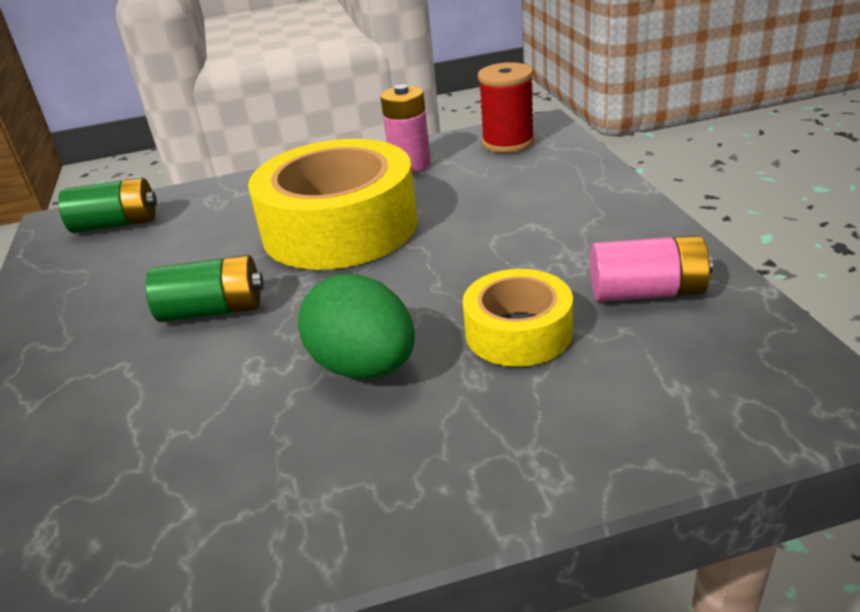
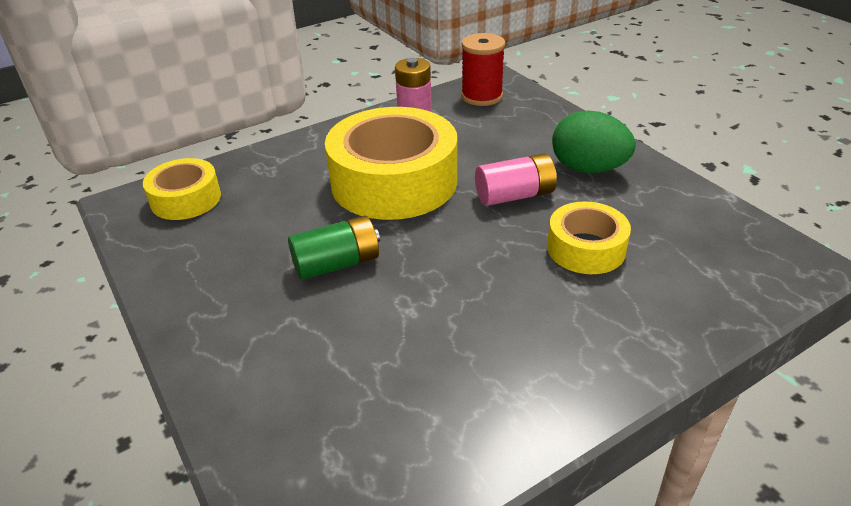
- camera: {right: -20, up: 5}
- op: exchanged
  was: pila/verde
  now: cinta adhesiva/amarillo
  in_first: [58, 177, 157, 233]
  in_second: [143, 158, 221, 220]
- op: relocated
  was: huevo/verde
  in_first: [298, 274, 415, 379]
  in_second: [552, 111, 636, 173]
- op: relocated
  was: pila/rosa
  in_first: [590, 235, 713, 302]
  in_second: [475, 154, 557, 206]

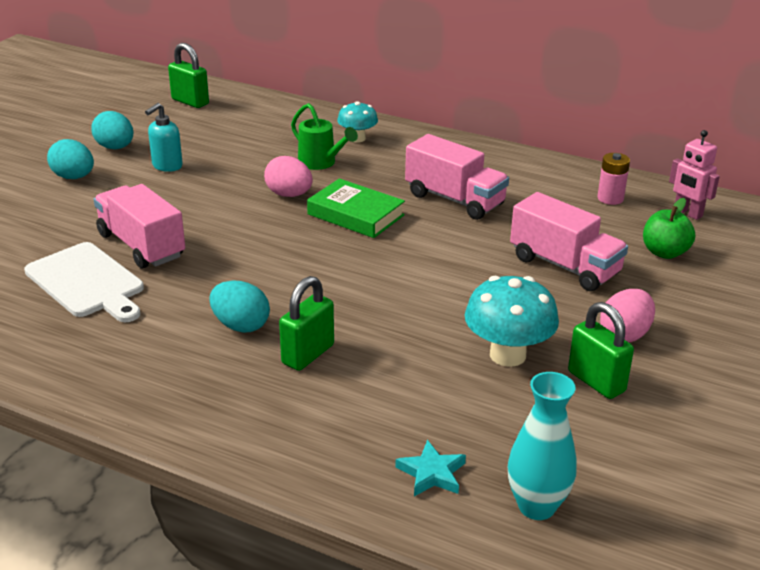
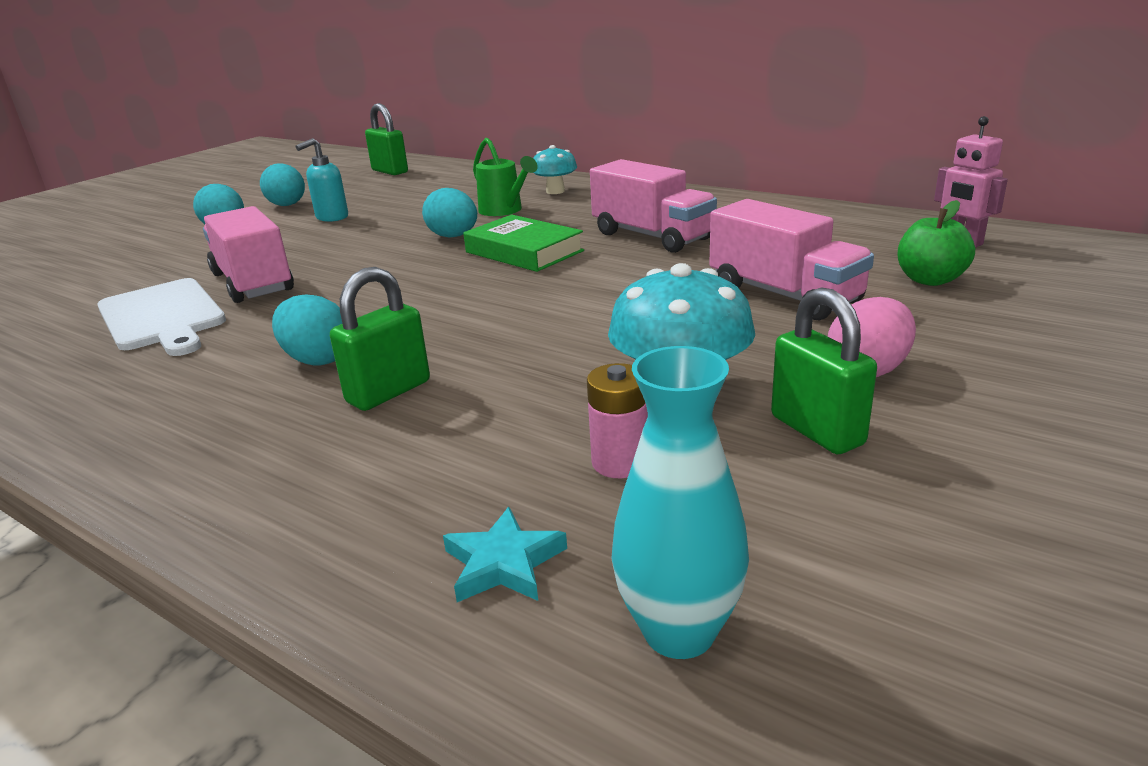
- camera: {right: 10, up: -5}
- op: colour
  was: huevo/rosa
  now: huevo/turquesa
  in_first: [264, 156, 313, 197]
  in_second: [422, 188, 477, 238]
- op: relocated
  was: pila/rosa
  in_first: [597, 153, 630, 205]
  in_second: [587, 363, 648, 478]

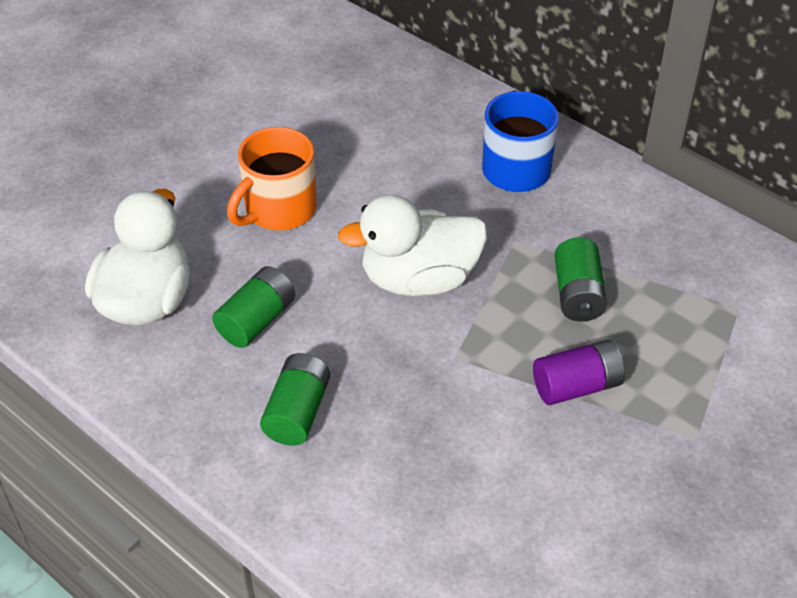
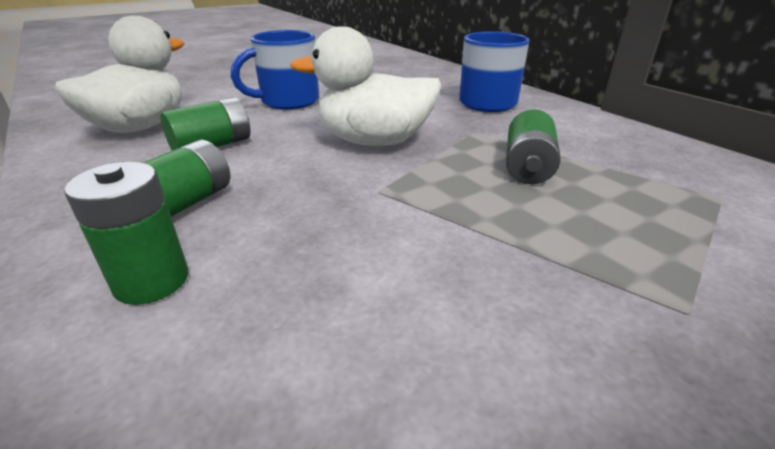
- camera: {right: 15, up: -15}
- op: colour
  was: taza/naranja
  now: taza/azul
  in_first: [227, 127, 317, 230]
  in_second: [231, 30, 319, 109]
- op: missing
  was: pila/morado
  in_first: [533, 340, 625, 405]
- op: appeared
  now: pila/verde
  in_second: [64, 162, 188, 305]

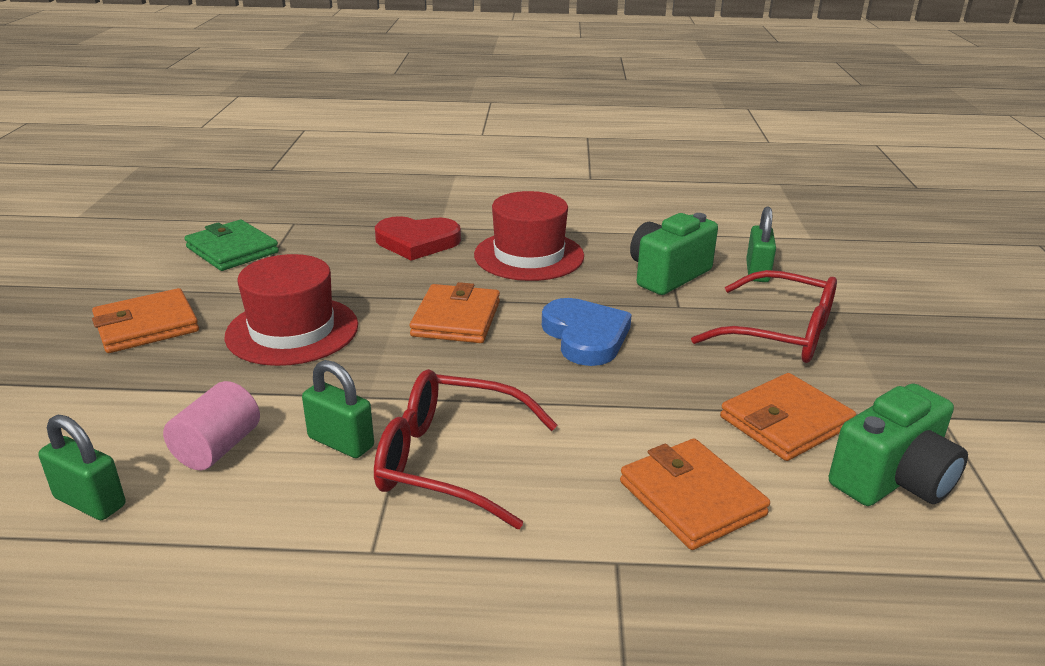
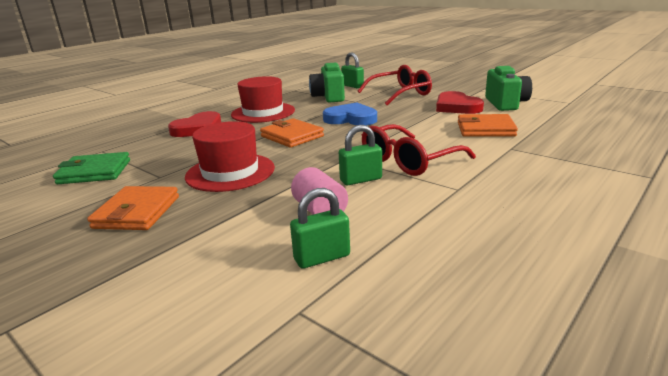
- camera: {right: -50, up: -5}
- op: exchanged
  was: cartera/naranja
  now: corazón/rojo
  in_first: [720, 373, 856, 461]
  in_second: [436, 91, 484, 114]

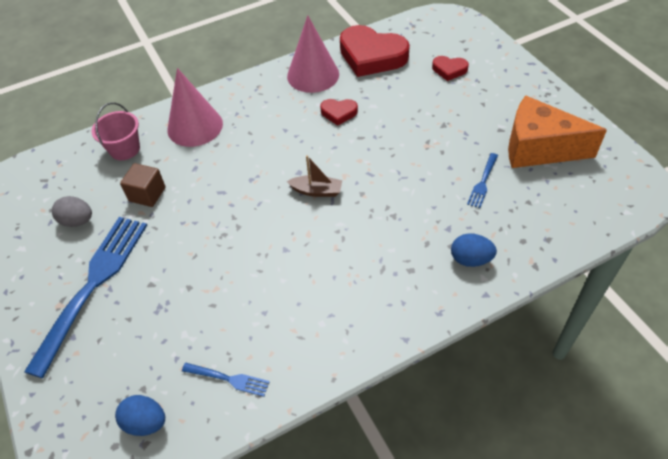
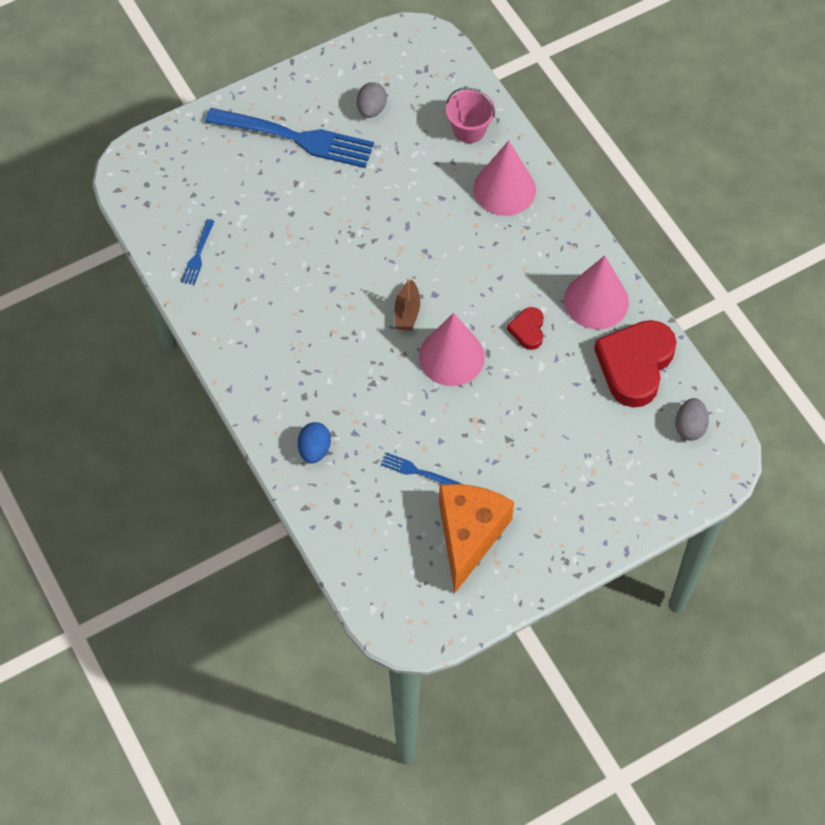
- camera: {right: 85, up: 10}
- op: missing
  was: huevo/azul
  in_first: [115, 395, 165, 436]
- op: missing
  was: cubo/marrón
  in_first: [120, 163, 166, 207]
- op: missing
  was: corazón/rojo
  in_first: [432, 56, 469, 81]
- op: appeared
  now: cono/rosa
  in_second: [419, 313, 485, 386]
- op: appeared
  now: huevo/gris
  in_second: [675, 398, 709, 441]

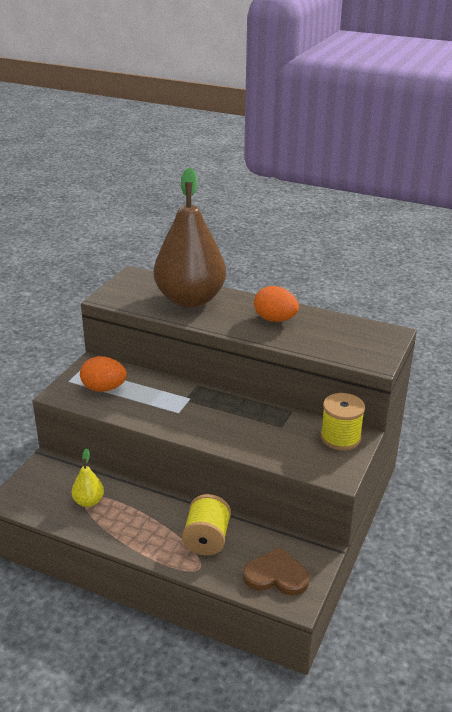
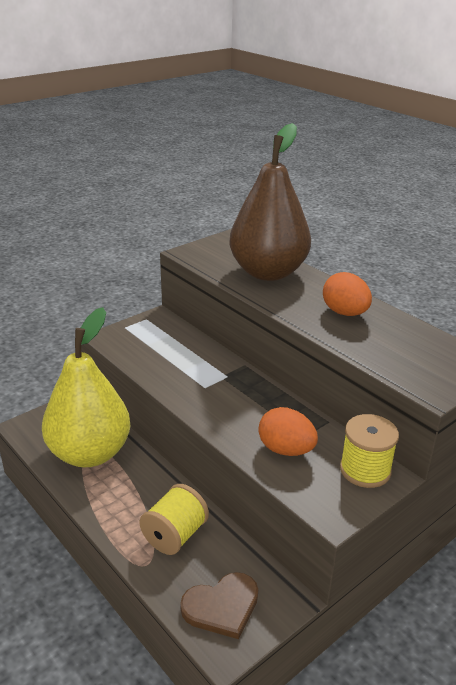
- camera: {right: 25, up: 0}
- op: size
  was: pera/amarillo
  in_first: [71, 448, 104, 507]
  in_second: [42, 307, 130, 467]
  ratio: 2.48
- op: relocated
  was: huevo/naranja
  in_first: [80, 356, 127, 392]
  in_second: [258, 407, 318, 456]
- op: spun
  was: corazón/marrón
  in_first: [243, 547, 310, 595]
  in_second: [180, 572, 258, 639]
  clockwise: 120

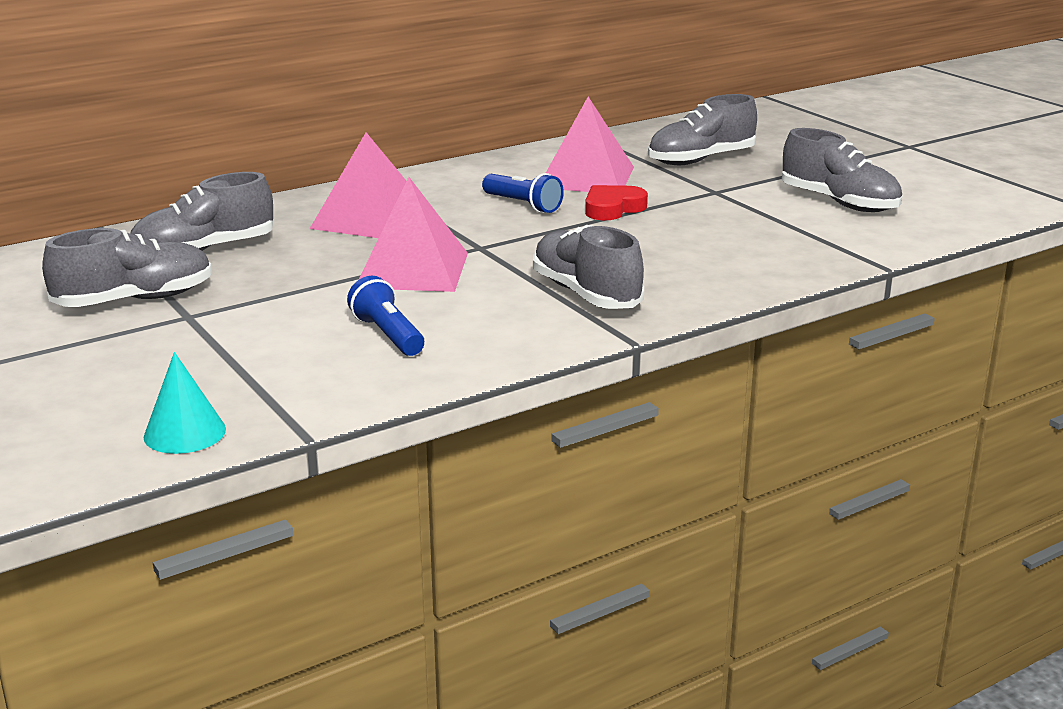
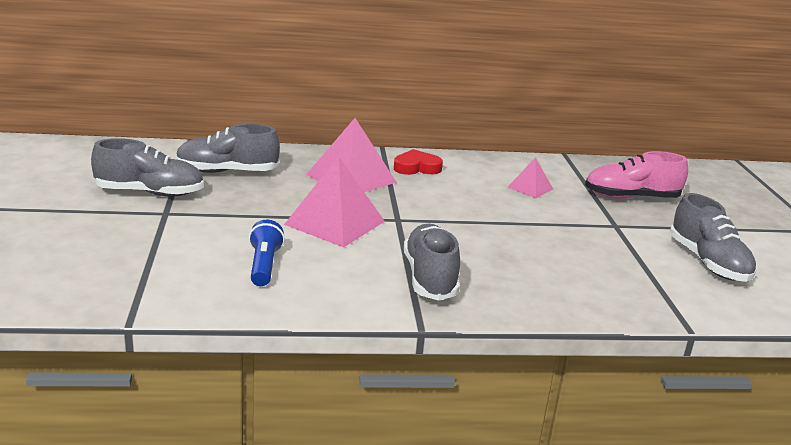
- camera: {right: 25, up: 0}
- op: missing
  was: cono/turquesa
  in_first: [144, 352, 226, 454]
- op: missing
  was: lámpara de mano/azul
  in_first: [482, 173, 564, 213]
- op: size
  was: pirámide/rosa
  in_first: [546, 97, 634, 192]
  in_second: [507, 157, 553, 198]
  ratio: 0.53
- op: relocated
  was: corazón/rojo
  in_first: [585, 185, 648, 220]
  in_second: [394, 149, 443, 175]
- op: colour
  was: zapato/gris
  now: zapato/rosa
  in_first: [648, 94, 757, 165]
  in_second: [585, 151, 688, 198]

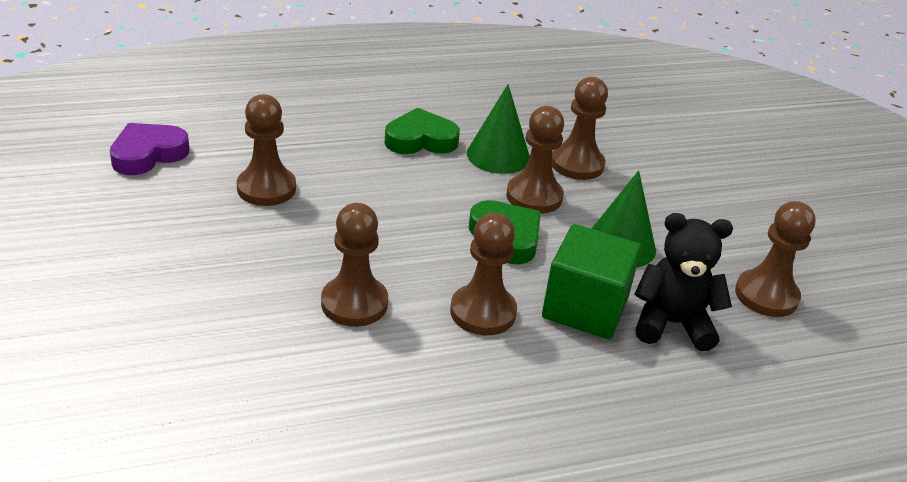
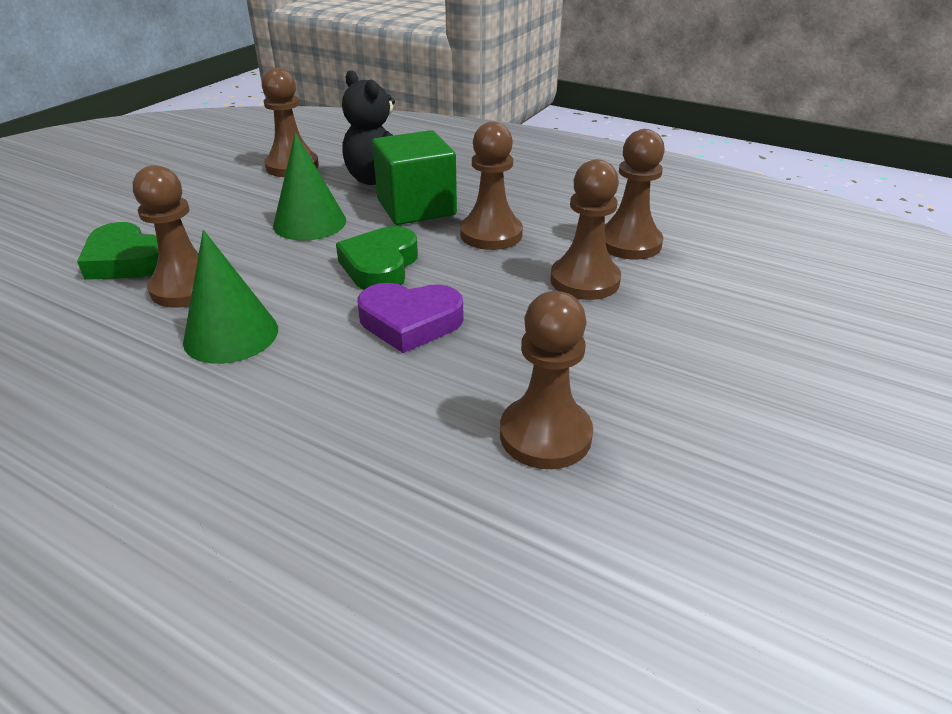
- camera: {right: -130, up: 0}
- op: relocated
  was: corazón/morado
  in_first: [110, 123, 189, 175]
  in_second: [358, 283, 463, 353]
- op: relocated
  was: corazón/verde
  in_first: [385, 108, 460, 154]
  in_second: [77, 222, 158, 280]
- op: relocated
  was: peón/marrón
  in_first: [506, 106, 564, 214]
  in_second: [605, 129, 665, 260]

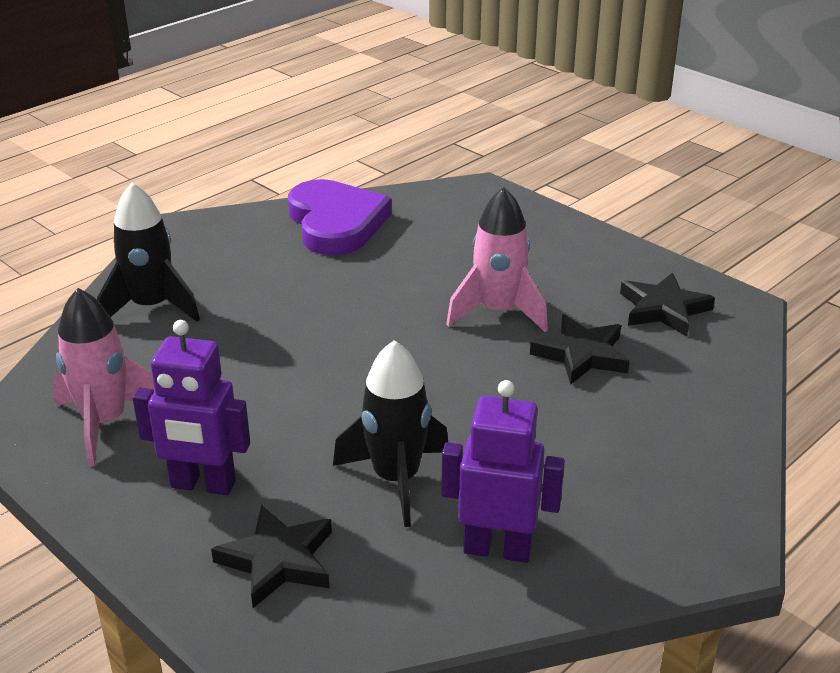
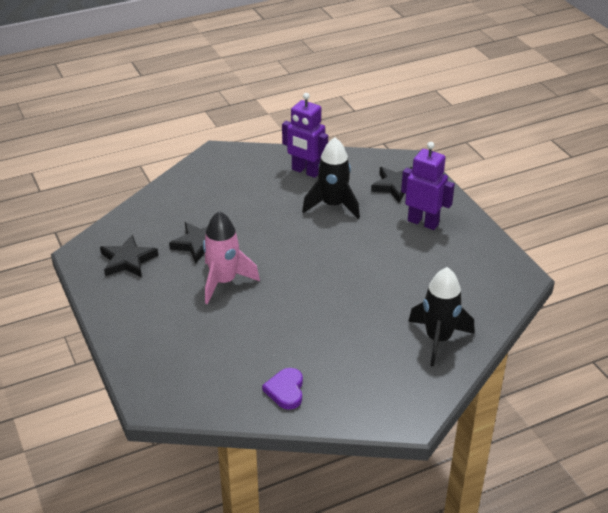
- camera: {right: -160, up: 5}
- op: missing
  was: cohete/rosa
  in_first: [52, 288, 155, 466]
- op: size
  was: corazón/morado
  in_first: [288, 179, 391, 255]
  in_second: [262, 368, 303, 410]
  ratio: 0.5

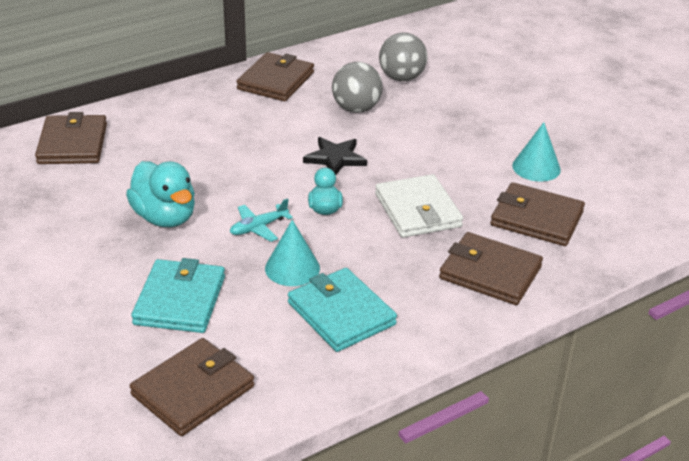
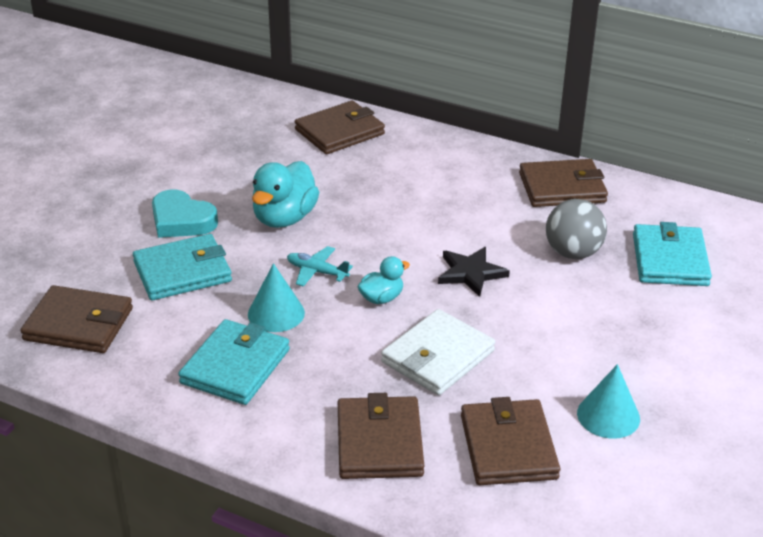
- camera: {right: 60, up: 0}
- op: exchanged
  was: pelota/gris
  now: cartera/turquesa
  in_first: [379, 33, 428, 81]
  in_second: [633, 222, 712, 286]
- op: appeared
  now: corazón/turquesa
  in_second: [152, 190, 218, 238]

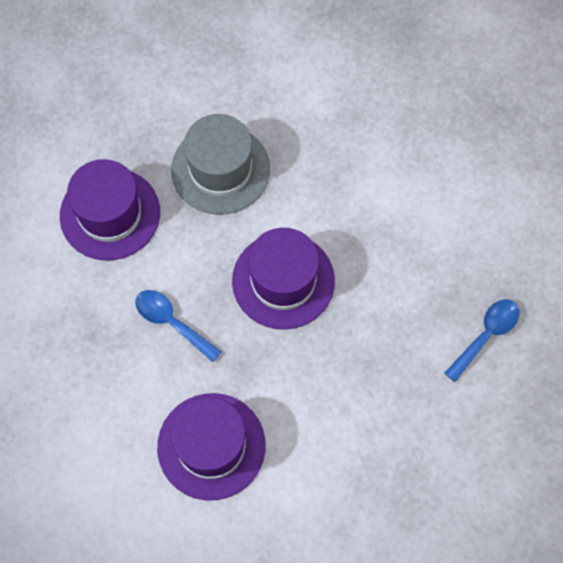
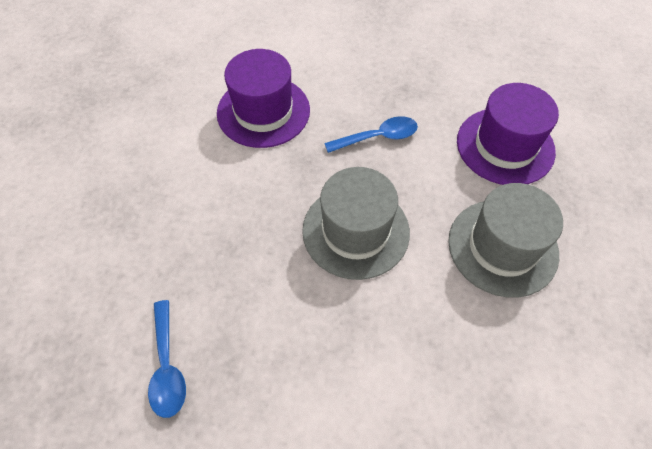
- camera: {right: 125, up: -10}
- op: colour
  was: sombrero/morado
  now: sombrero/gris
  in_first: [232, 228, 335, 330]
  in_second: [302, 167, 410, 280]

